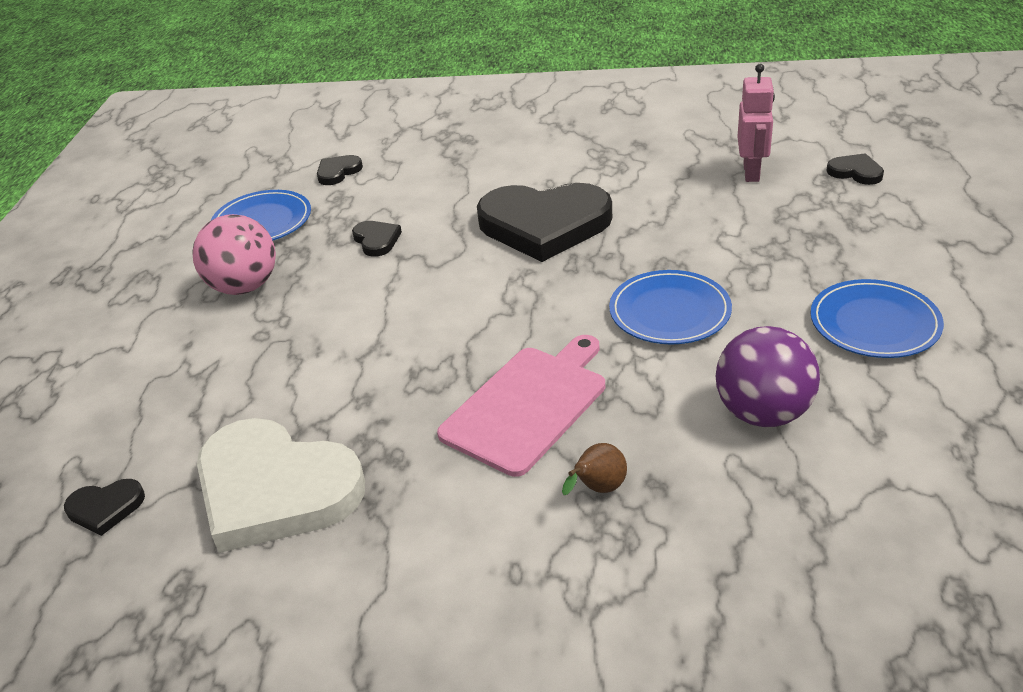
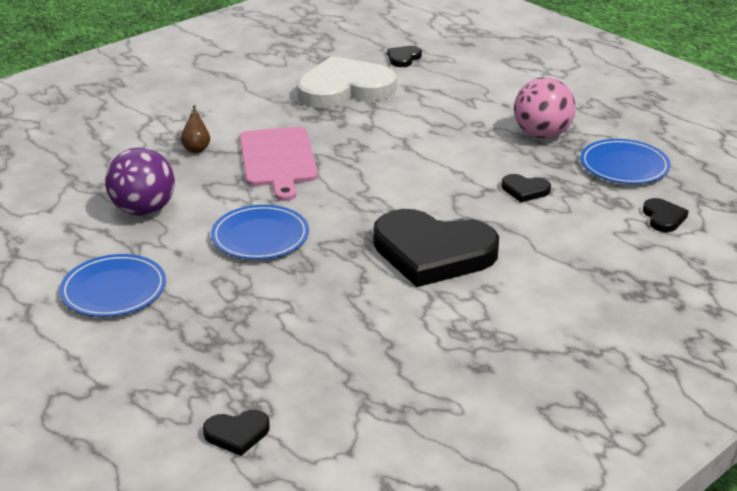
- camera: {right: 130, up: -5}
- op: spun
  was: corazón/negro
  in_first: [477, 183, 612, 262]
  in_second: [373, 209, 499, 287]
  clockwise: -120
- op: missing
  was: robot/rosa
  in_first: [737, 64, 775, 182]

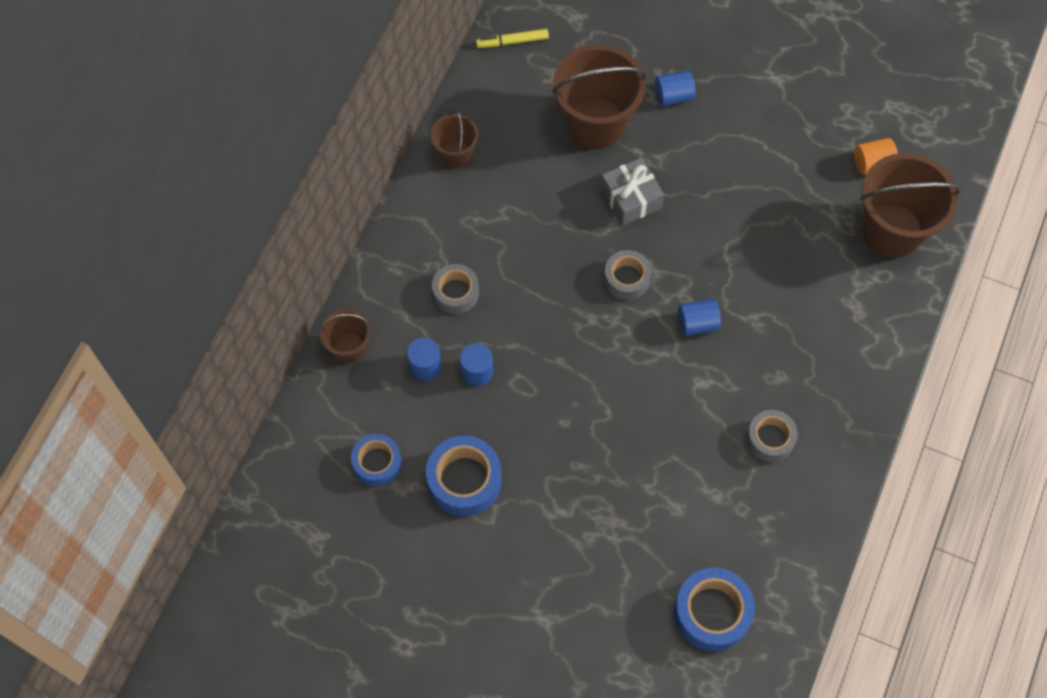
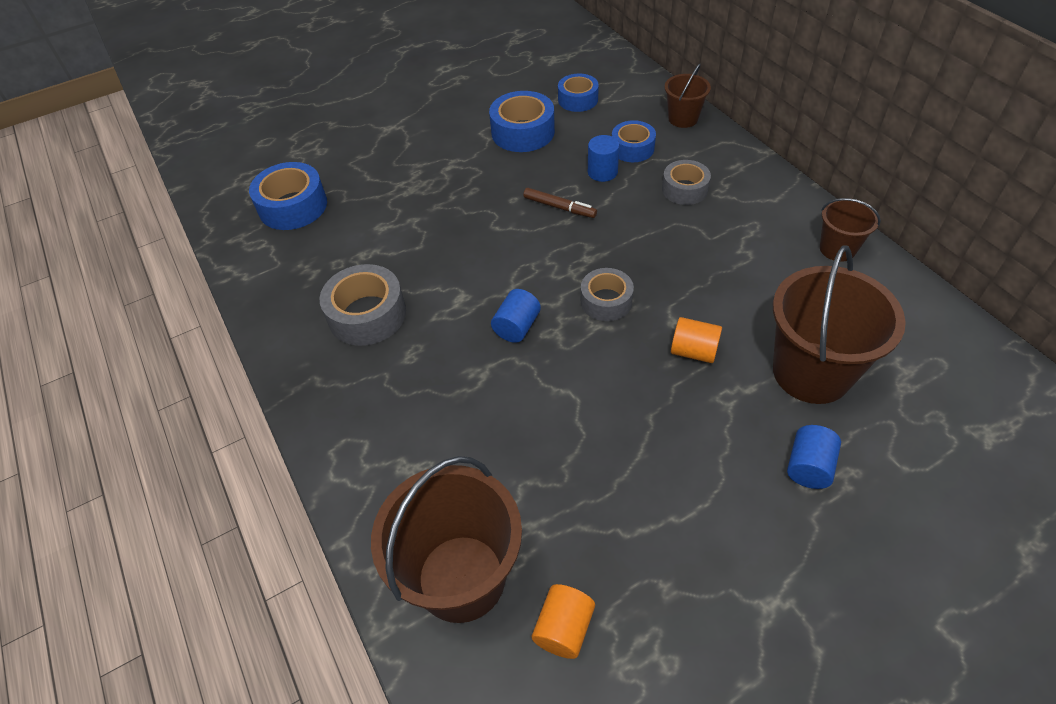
- camera: {right: 130, up: -15}
- op: exchanged
  was: cilindro/azul
  now: cinta adhesiva/azul
  in_first: [407, 338, 442, 381]
  in_second: [612, 120, 656, 162]
- op: missing
  was: rotulador/amarillo
  in_first: [476, 29, 549, 48]
- op: exchanged
  was: regalo/gris
  now: cilindro/naranja
  in_first: [601, 157, 664, 226]
  in_second: [671, 317, 722, 363]
- op: size
  was: cinta adhesiva/gris
  in_first: [746, 410, 798, 462]
  in_second: [320, 264, 406, 346]
  ratio: 1.52
- op: appeared
  now: rotulador/marrón
  in_second: [523, 188, 597, 218]

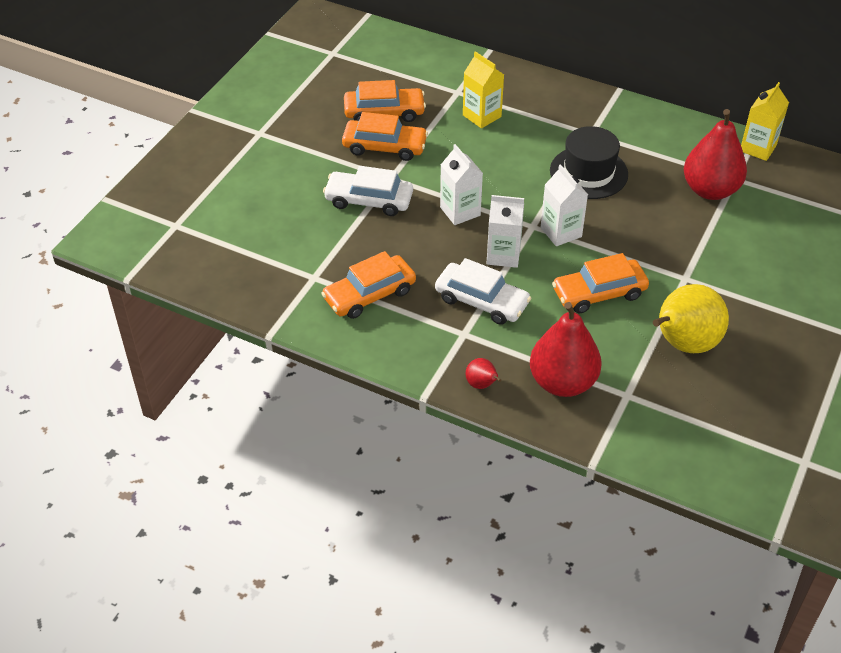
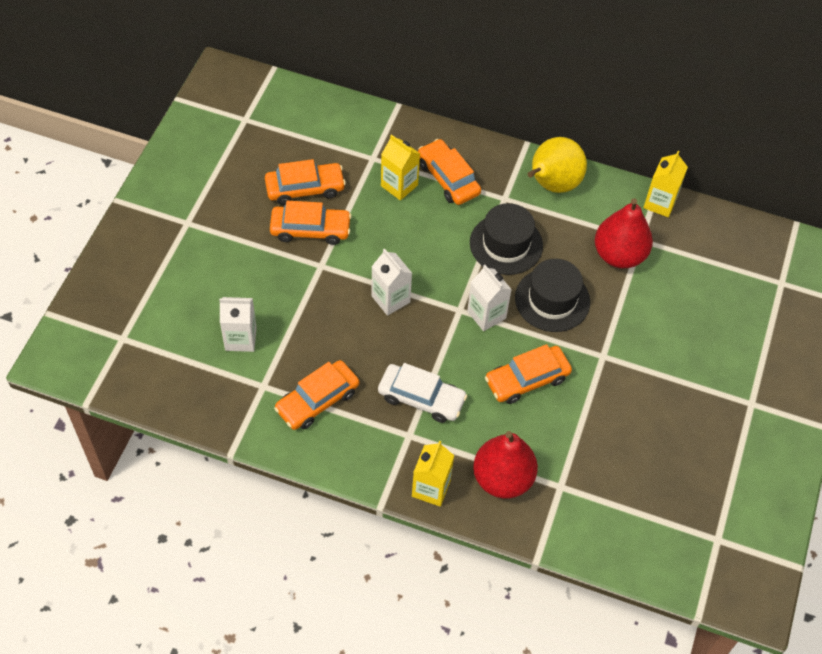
- camera: {right: -10, up: 10}
- op: missing
  was: coche/blanco
  in_first: [323, 166, 413, 216]
- op: exchanged
  was: pera/rojo
  now: cartón de leche/amarillo
  in_first: [465, 358, 501, 389]
  in_second: [412, 441, 454, 507]
- op: relocated
  was: cartón de leche/blanco
  in_first: [487, 195, 524, 268]
  in_second: [219, 297, 257, 352]
- op: relocated
  was: pera/amarillo
  in_first: [653, 284, 729, 353]
  in_second: [528, 137, 587, 193]
- op: appeared
  now: coche/naranja
  in_second: [418, 139, 481, 205]
- op: appeared
  now: sombrero/negro
  in_second: [515, 259, 590, 332]

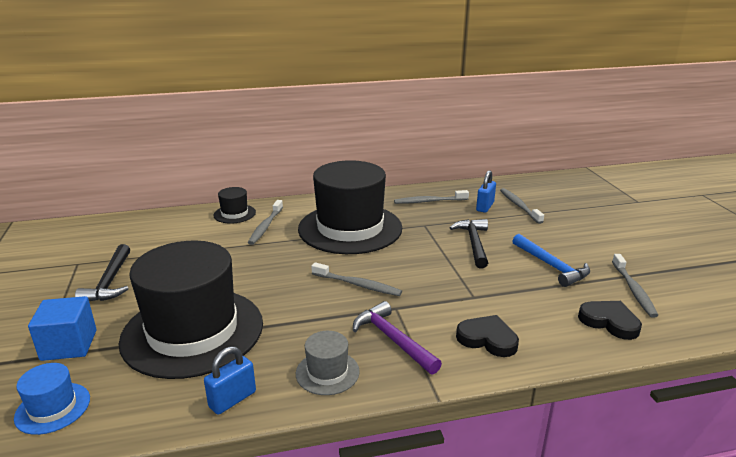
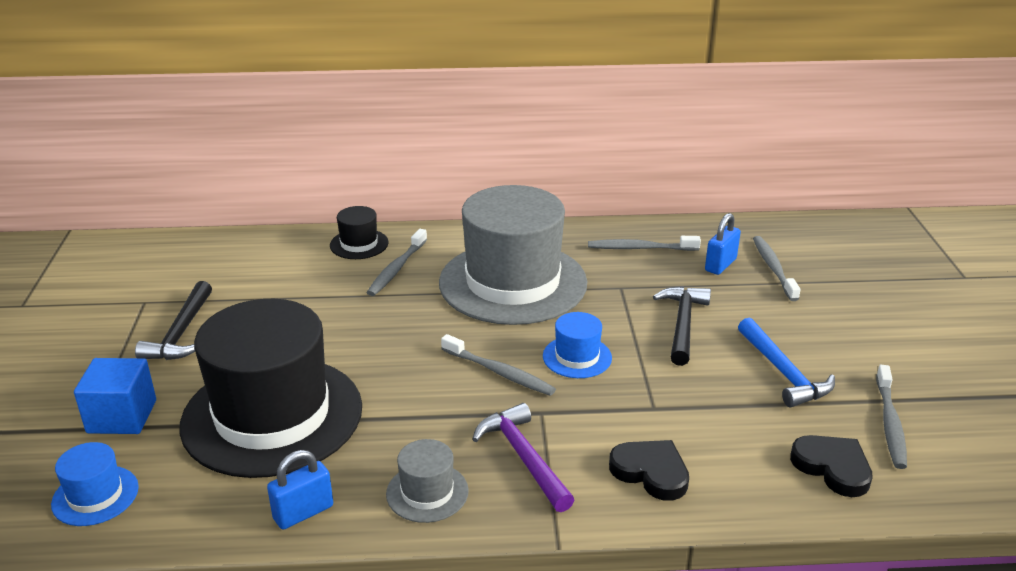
- camera: {right: 10, up: 5}
- op: colour
  was: sombrero/negro
  now: sombrero/gris
  in_first: [298, 160, 402, 254]
  in_second: [439, 185, 587, 325]
- op: appeared
  now: sombrero/azul
  in_second: [543, 312, 612, 378]

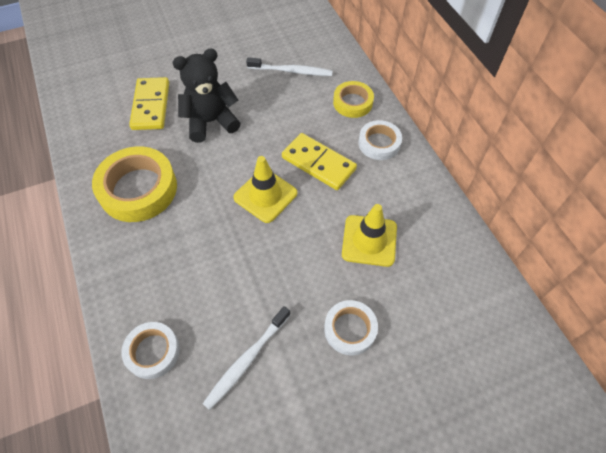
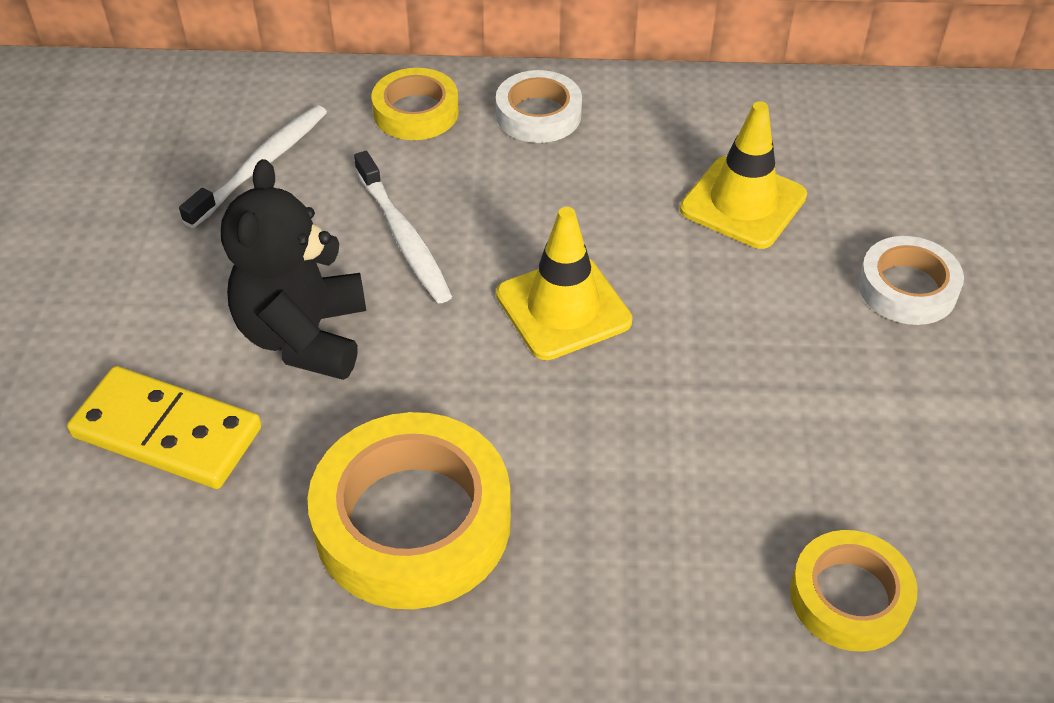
- camera: {right: -65, up: -10}
- op: colour
  was: cinta adhesiva/blanco
  now: cinta adhesiva/amarillo
  in_first: [122, 322, 180, 379]
  in_second: [790, 530, 918, 652]
- op: relocated
  was: cepillo de dientes/blanco
  in_first: [203, 306, 290, 410]
  in_second: [354, 151, 452, 303]
- op: missing
  was: ficha de dominó/amarillo
  in_first: [282, 133, 357, 190]

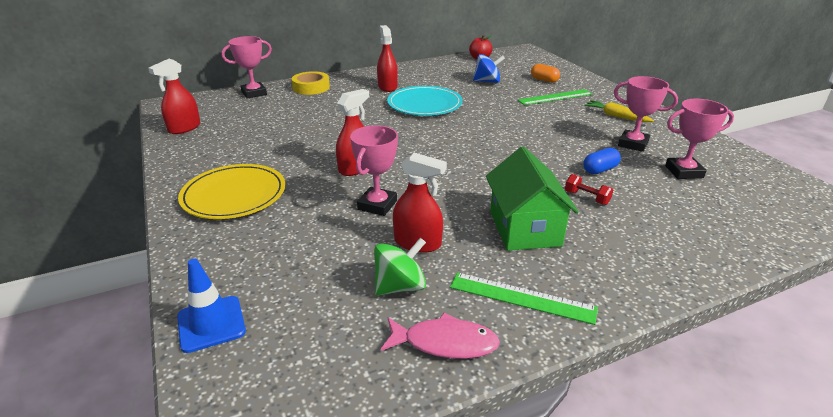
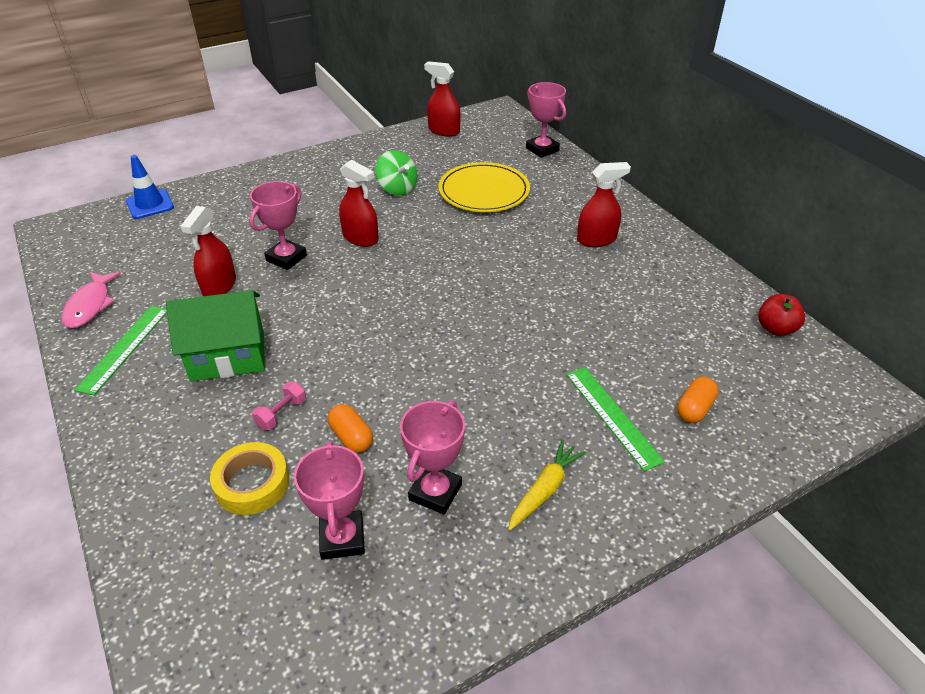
- camera: {right: 85, up: 10}
- op: relocated
  was: plato/amarillo
  in_first: [178, 164, 285, 219]
  in_second: [438, 162, 530, 212]
- op: relocated
  was: cinta adhesiva/amarillo
  in_first: [292, 71, 330, 95]
  in_second: [210, 442, 289, 515]
- op: spun
  was: trofeo/rosa
  in_first: [350, 125, 398, 216]
  in_second: [249, 181, 307, 270]
  clockwise: -75
- op: relocated
  was: peonza/verde
  in_first: [374, 238, 426, 296]
  in_second: [376, 150, 418, 195]
- op: missing
  was: plato/turquesa
  in_first: [387, 86, 463, 116]
- op: missing
  was: peonza/azul
  in_first: [473, 54, 505, 83]
- op: colour
  was: mancuerna/rojo
  now: mancuerna/rosa
  in_first: [565, 174, 613, 205]
  in_second: [252, 382, 306, 430]
- op: colour
  was: cápsula/azul
  now: cápsula/naranja
  in_first: [583, 148, 621, 174]
  in_second: [328, 404, 373, 453]

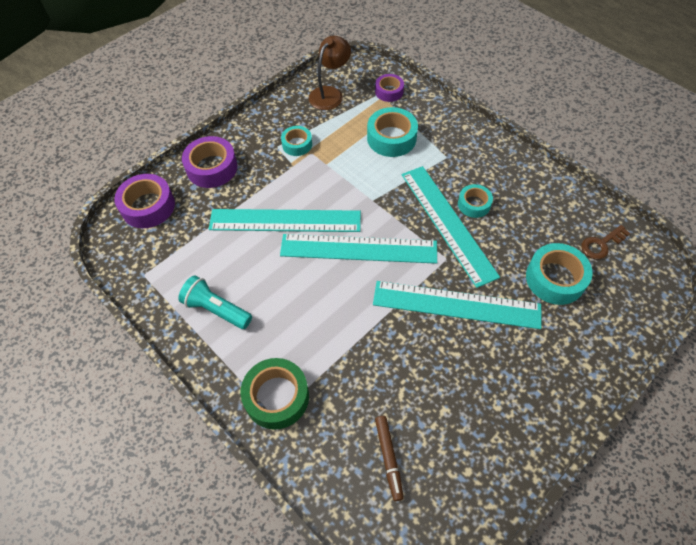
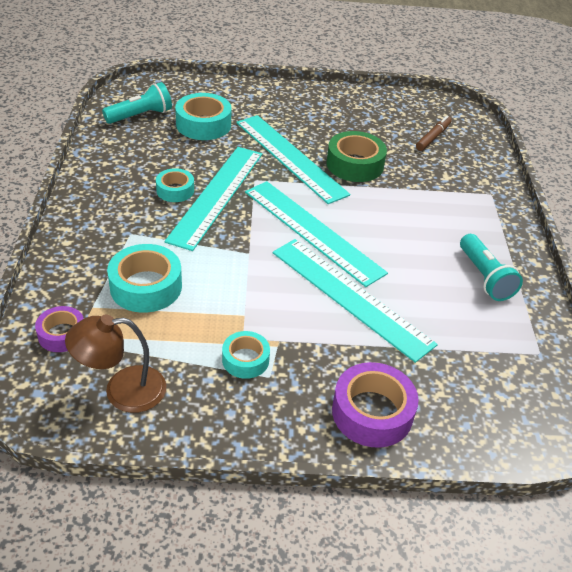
- camera: {right: -140, up: -15}
- op: missing
  was: cinta adhesiva/morado
  in_first: [114, 174, 175, 228]
- op: relocated
  was: cinta adhesiva/verde
  in_first: [240, 358, 309, 429]
  in_second: [326, 131, 387, 182]
- op: exchanged
  was: llave/marrón
  now: lámpara de mano/turquesa
  in_first: [581, 225, 630, 259]
  in_second: [102, 82, 172, 124]

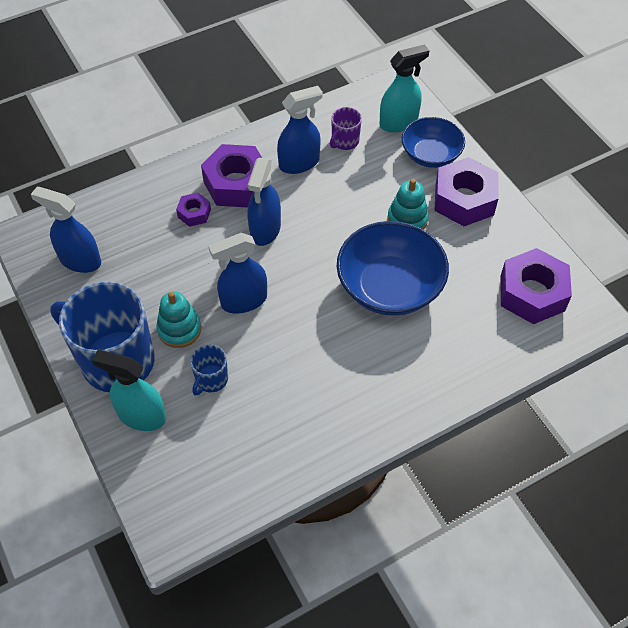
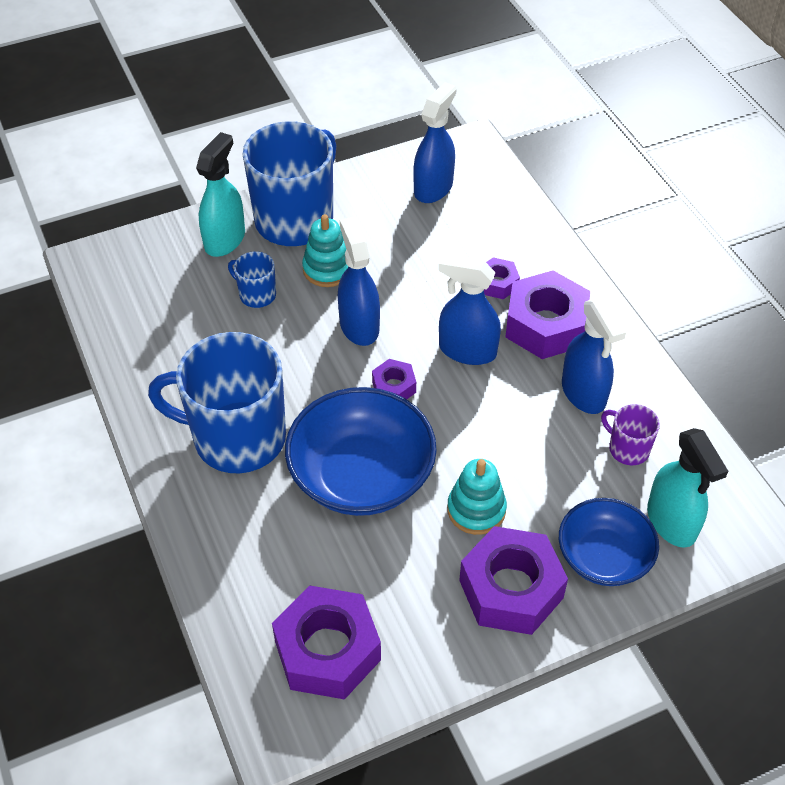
- camera: {right: 95, up: -5}
- op: appeared
  now: taza/azul
  in_second: [148, 332, 286, 473]
- op: appeared
  now: tuerca/morado
  in_second: [372, 359, 416, 399]

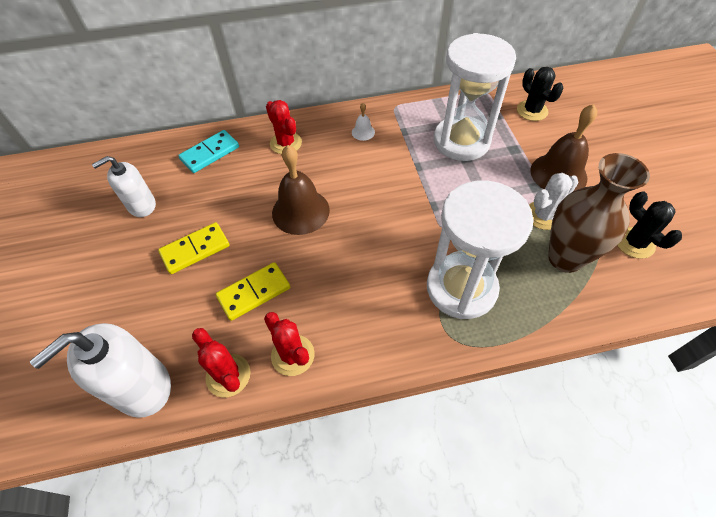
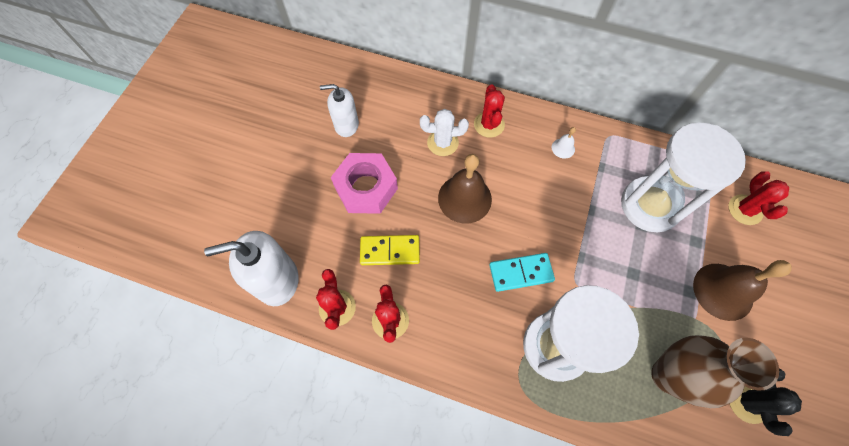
- camera: {right: 30, up: 10}
- op: exchanged
  was: ficha de dominó/amarillo
  now: tuerca/rosa
  in_first: [158, 222, 229, 274]
  in_second: [331, 153, 398, 214]
- op: relocated
  was: ficha de dominó/turquesa
  in_first: [178, 130, 239, 173]
  in_second: [489, 253, 555, 292]
- op: colour
  was: cactus/negro
  now: cactus/rojo
  in_first: [517, 67, 563, 121]
  in_second: [728, 171, 789, 225]
- op: relocated
  was: cactus/blanco
  in_first: [529, 173, 579, 230]
  in_second: [420, 109, 469, 156]

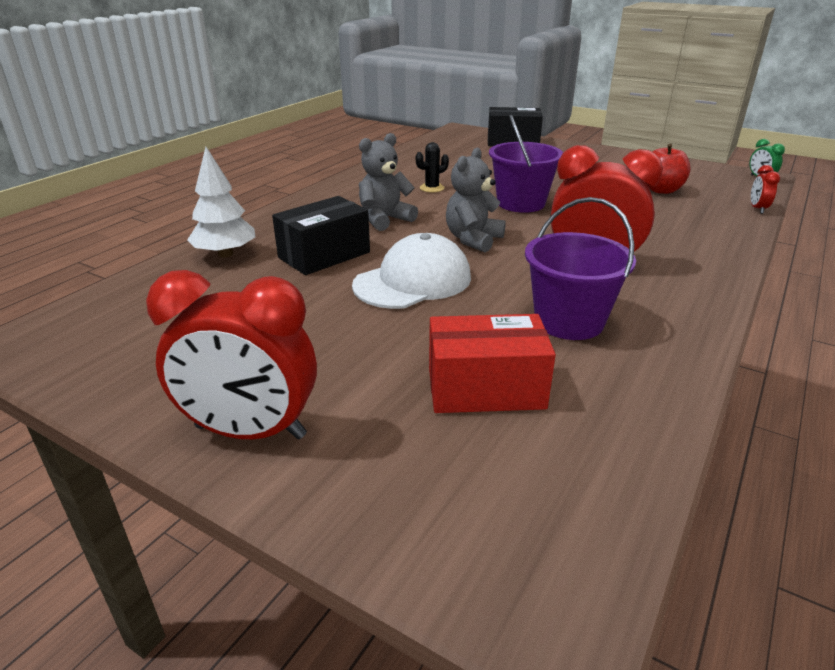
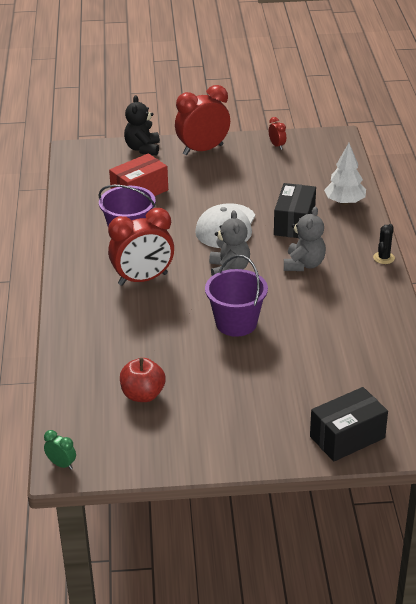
- camera: {right: 145, up: 5}
- op: relocated
  was: cactus/negro
  in_first: [416, 142, 449, 192]
  in_second: [373, 224, 395, 264]
- op: relocated
  was: despertador/rojo
  in_first: [751, 165, 780, 214]
  in_second: [269, 117, 286, 150]
- op: appeared
  now: osito/negro
  in_second: [124, 95, 160, 156]

